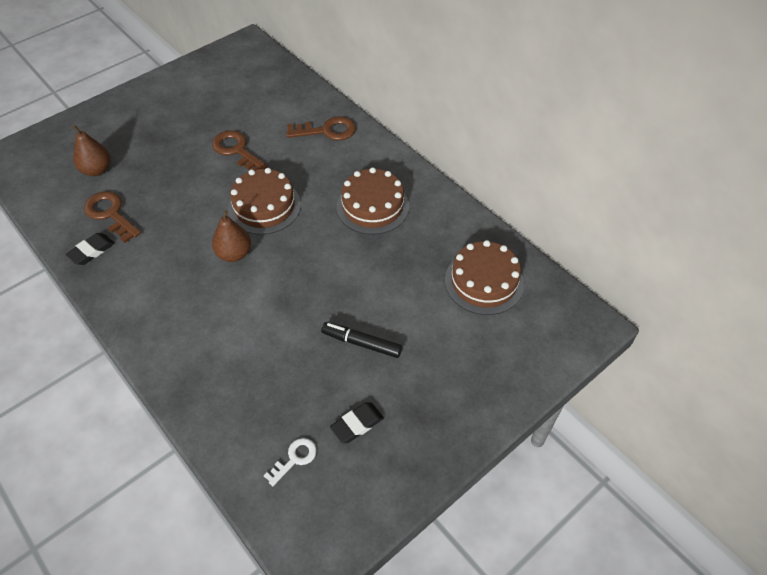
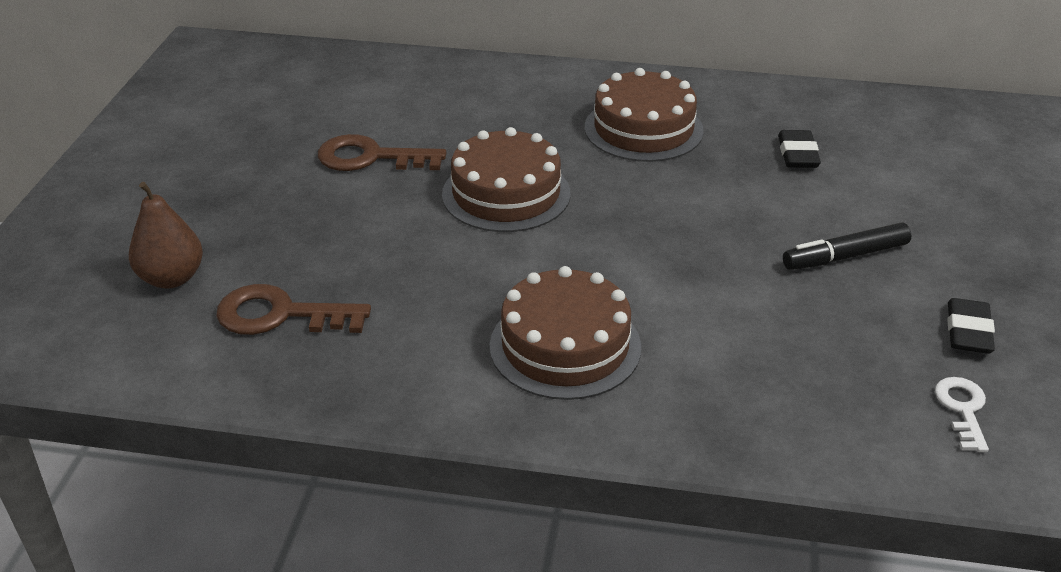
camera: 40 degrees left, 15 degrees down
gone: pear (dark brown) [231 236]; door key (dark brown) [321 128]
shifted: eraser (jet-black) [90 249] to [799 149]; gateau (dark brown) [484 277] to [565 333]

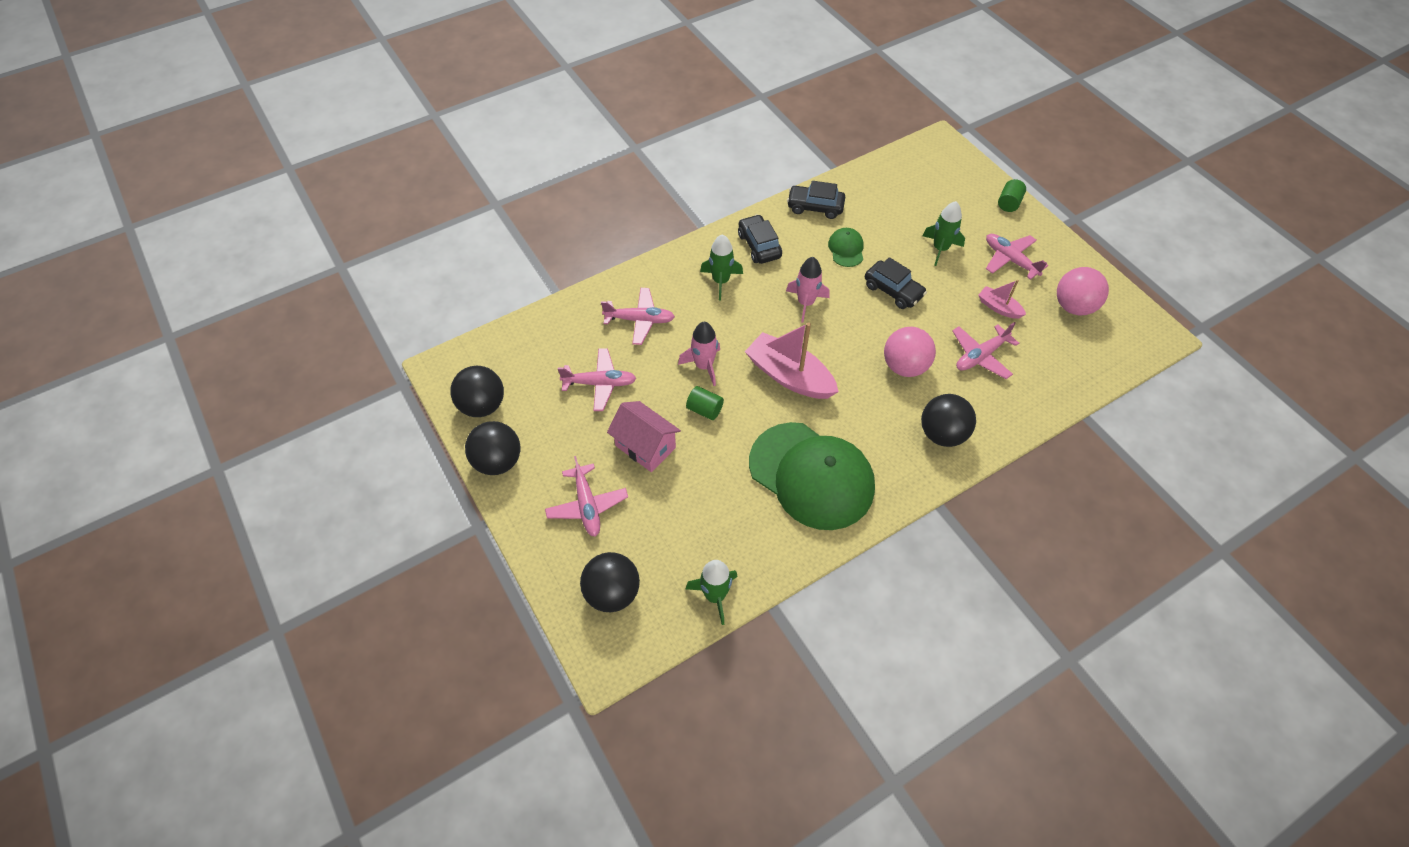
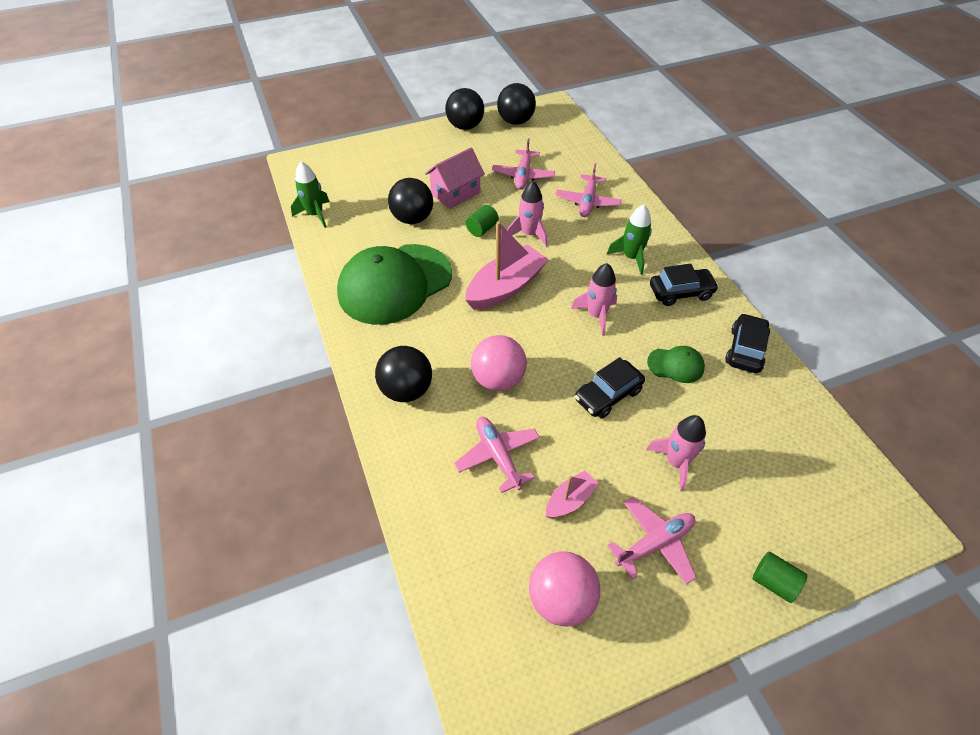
camera: 100 degrees right, 5 degrees down
gone: toy plane (rosy) [586 496]
shifted: ball (jet-black) [610 582] to [410 201]
repainted: toy rocket (leaf-green) [943 233] to toy rocket (rosy) [676 453]

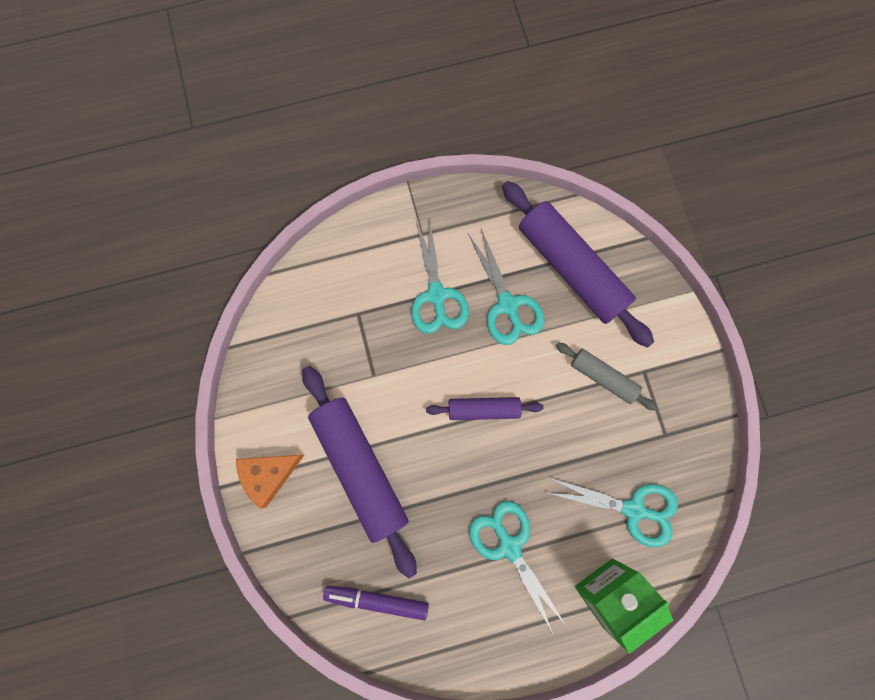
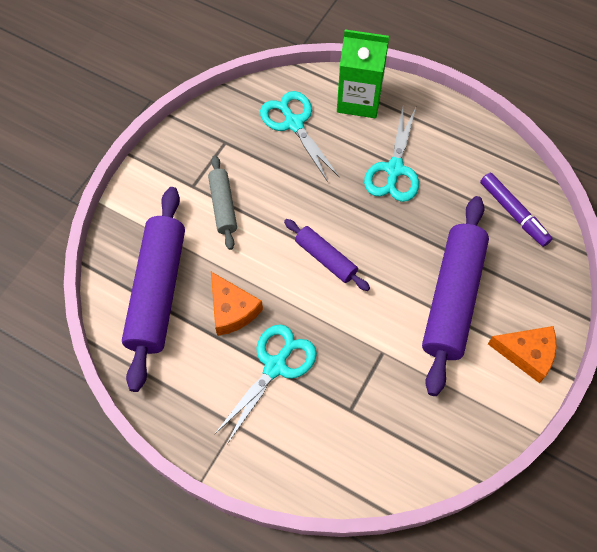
camera: 135 degrees left, 15 degrees down
swapped: shears (turquoise) [506 287] to cheese wedge (orange) [237 304]

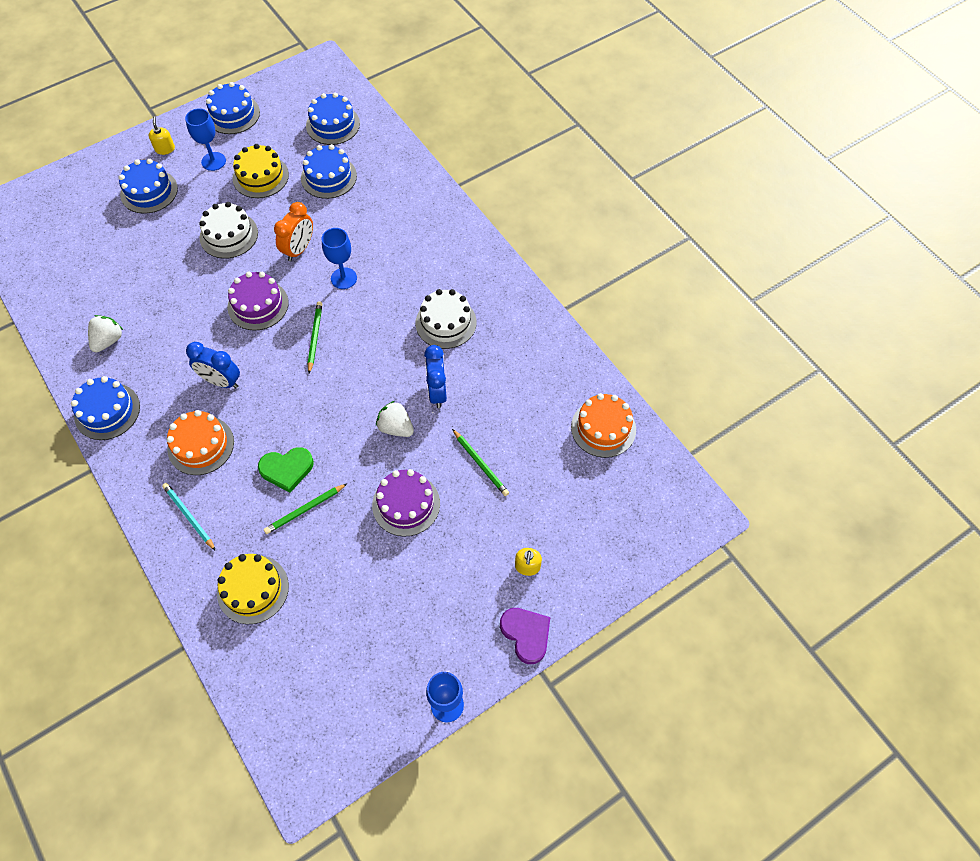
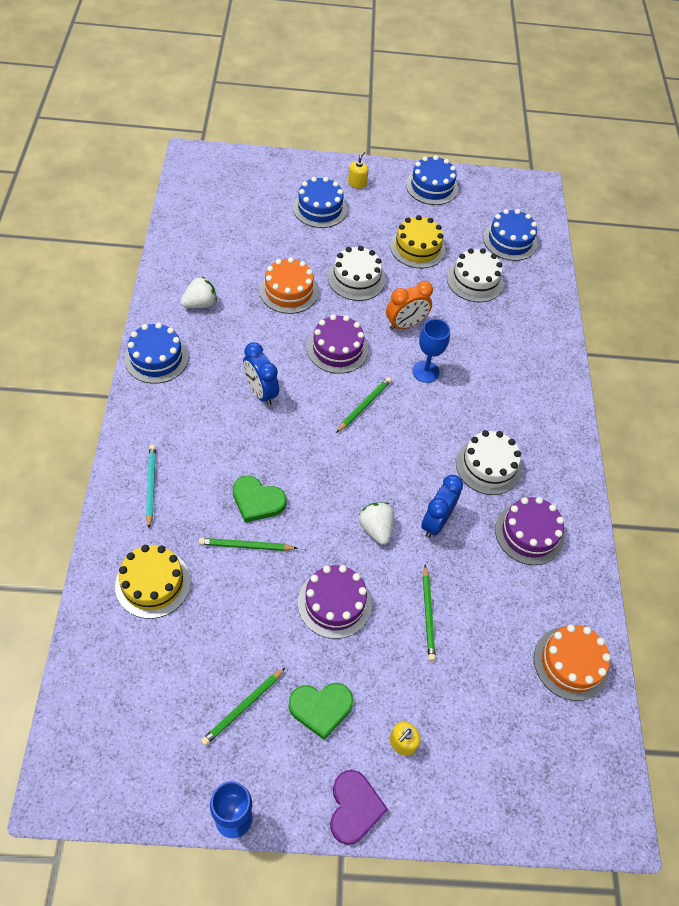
camera: 30 degrees right, 5 degrees down
gone: goblet (royal blue) [205 139]
new: wooden pencil (leaf-green) [243 706]; heart shape (leaf-green) [321 711]; gateau (violet) [529 531]
shifted: gateau (orange) [200 442] to [288 285]
repainted: gateau (royal blue) [329 171] to gateau (pure white) [475 275]

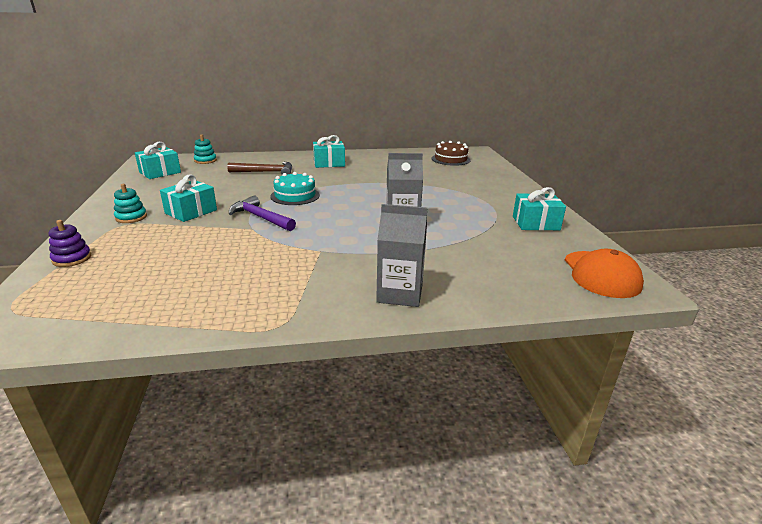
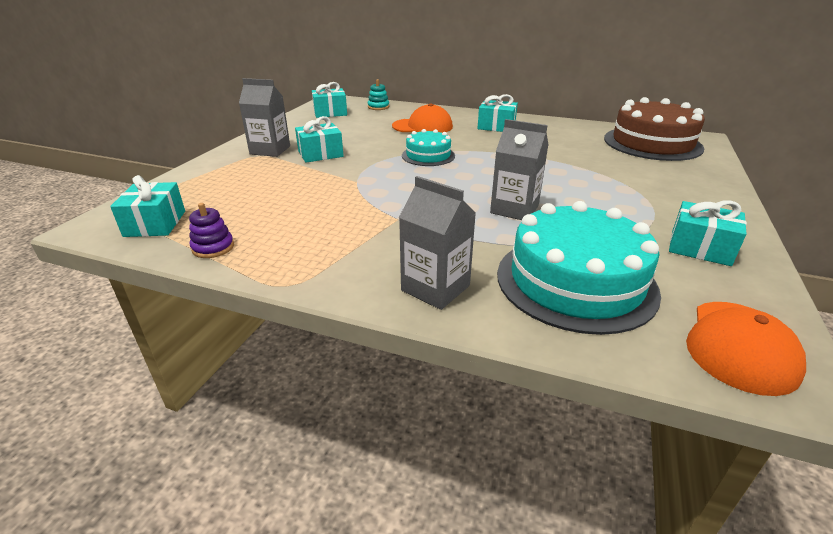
camera: 30 degrees right, 5 degrees up
gone: hammer (violet) [262 213]
new: gift (turquoise) [147 206]; gateau (turquoise) [579 268]
shifted: stacking toy (violet) [70 243] to [211 230]
swapped: stacking toy (turquoise) [130 203] to milk carton (gray) [264 117]; hammer (dark brown) [259 168] to baseball cap (orange) [422 118]
scaled: gateau (dark brown) [451 153] = [654 129] x1.83

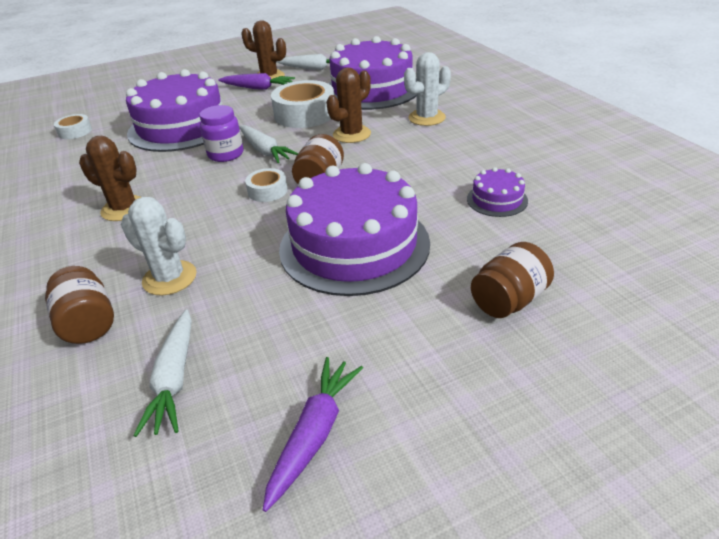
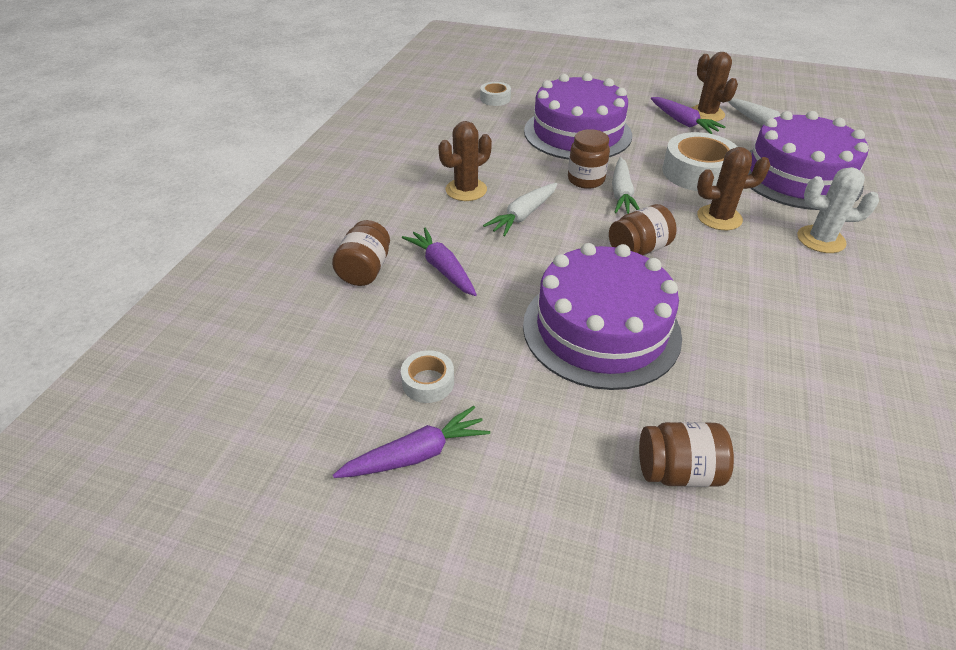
camera: 40 degrees right, 5 degrees up
gone: gateau (violet) [497 192]
shifted: carrot (pure white) [162 373] to [520 209]; tape (pure white) [266 185] to [427 376]
swapped: prickly plant (pure white) [159 246] to carrot (violet) [439 262]
repainted: jar (violet) [221 133] to jar (dark brown) [589 159]
rotated: prickly plant (dark brown) [110 178] = [465 161] 75 degrees clockwise

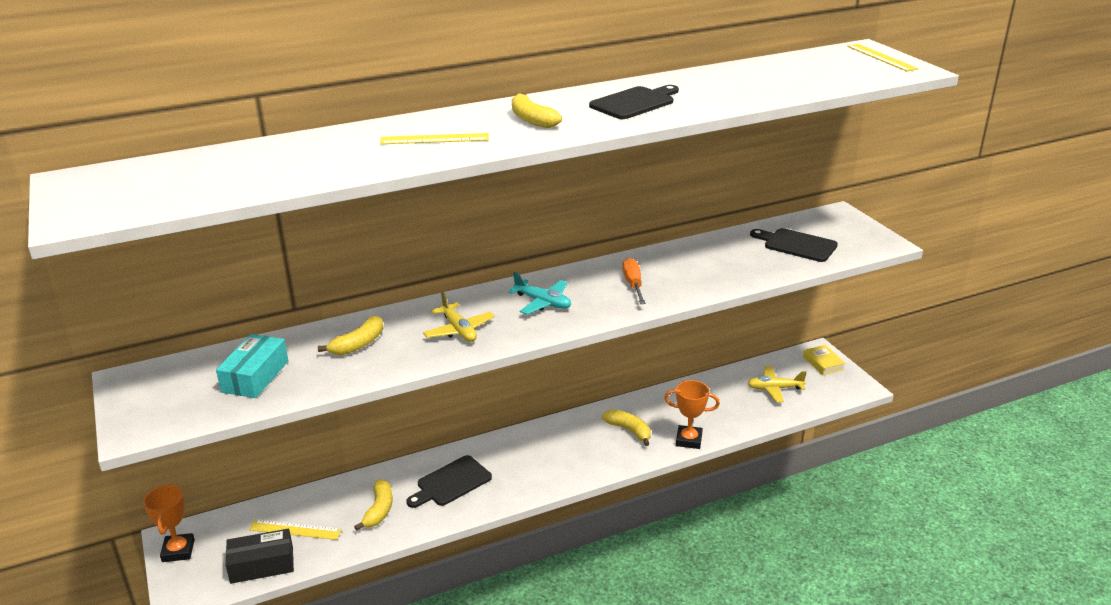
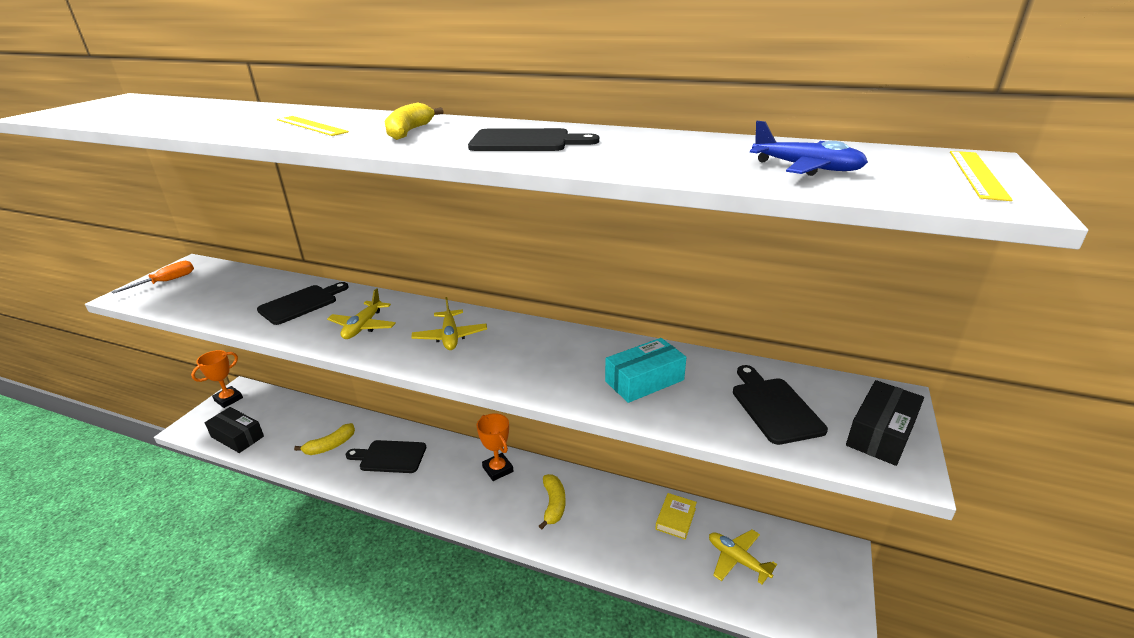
camera: 45 degrees right, 0 degrees up
gone: measuring stick (bright yellow) [295 529]
new: toy plane (royal blue) [809 148]; package (jet-black) [885 423]
shifted: package (turquoise) [252 366] to [646 370]; hand screwdriver (orange) [634 281] to [152 277]; award cup (orange) [692 414] to [495 447]; hardback (bright yellow) [824 360] to [676 516]
swapped: toy banana (bright yellow) [351 335] to chopping board (jet-black) [302 303]
repainted: toy plane (turquoise) [539 293] to toy plane (bright yellow) [449 323]

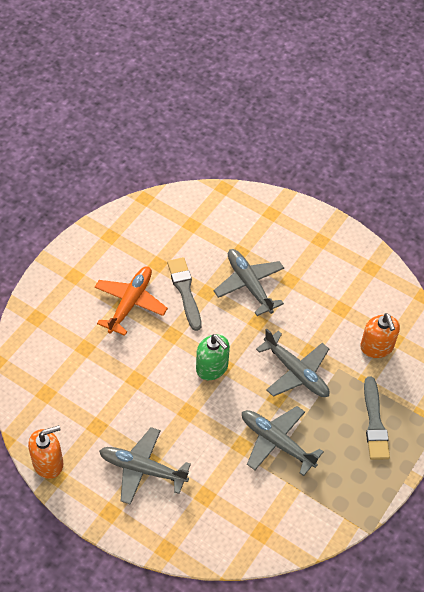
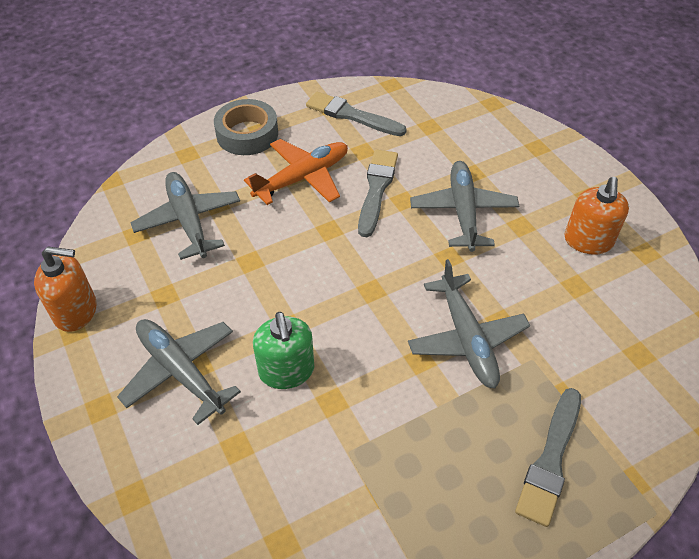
camera: 30 degrees right, 5 degrees down
new: tape (gray) [246 127]; paintbrush (gray) [356 114]
shifted: soap pump (leaf-green) [213 357] to [283 350]; toy plane (gray) [283 441] to [185 216]; soap pump (orange) [380 335] to [596 216]

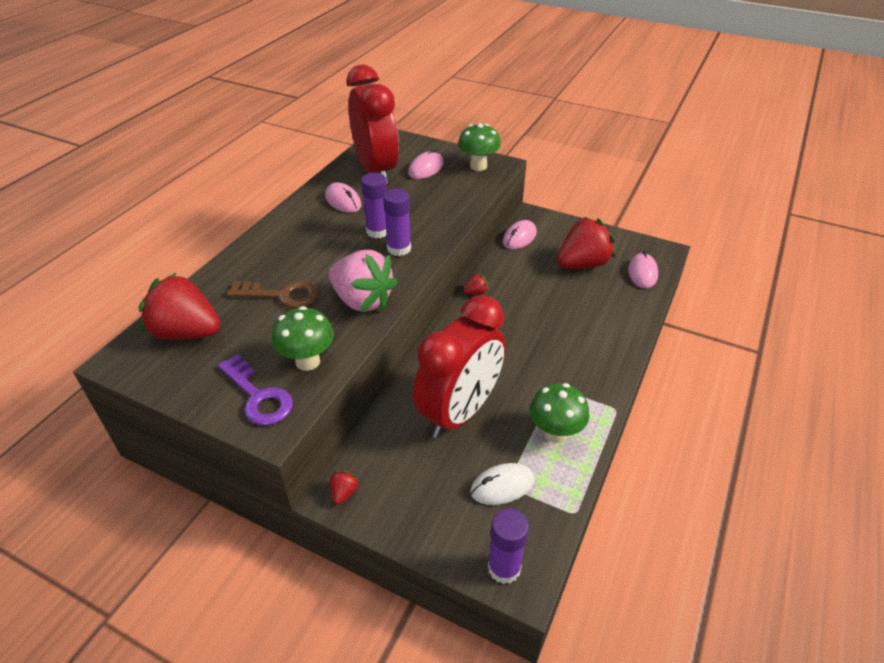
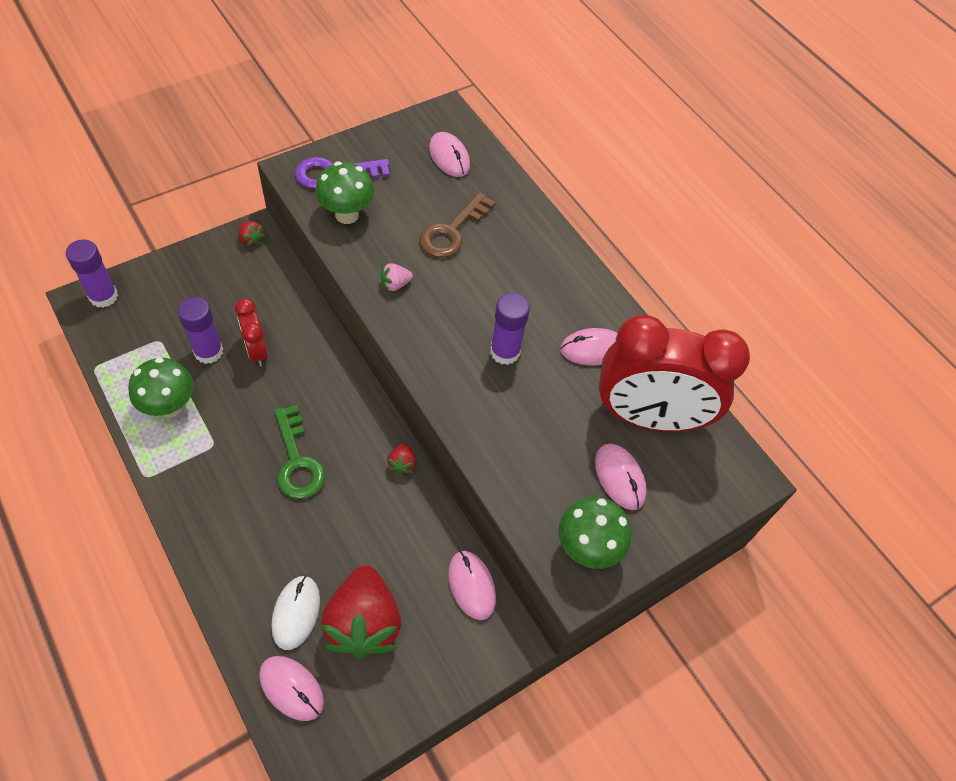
camera: 115 degrees right, 15 degrees up
new: door key (leaf-green) [300 452]
shifted: stick of glue (violet) [397 222] to [200 330]; computer mouse (pure white) [502 484] to [296 612]
swapped: strawberry (scarlet) [179 306] to computer mouse (rosy) [449 154]
scaled: strawberry (rosy) [363 281] = [396 277] x0.41; bedside clock (scarlet) [459 366] = [251 332] x0.47

